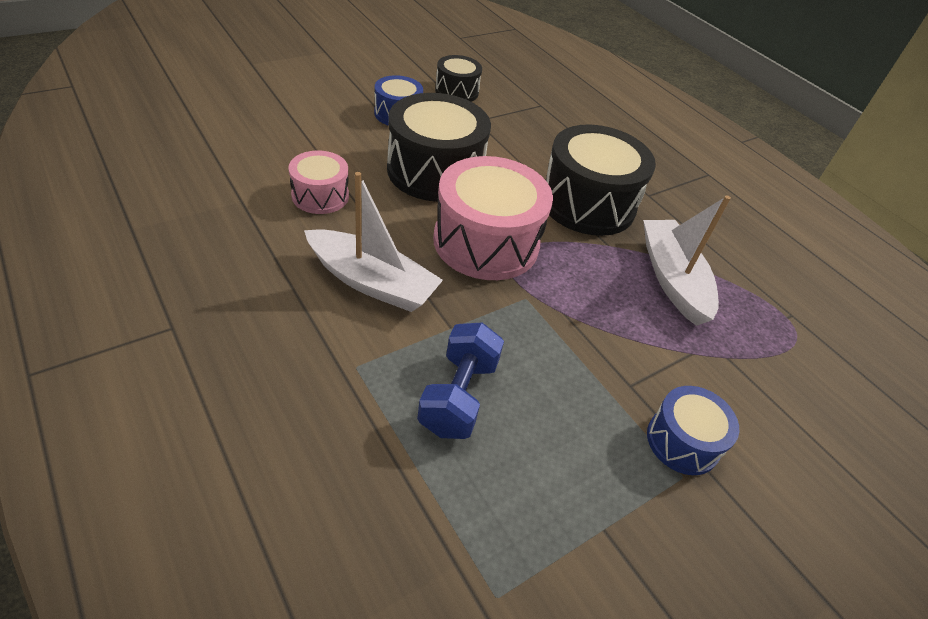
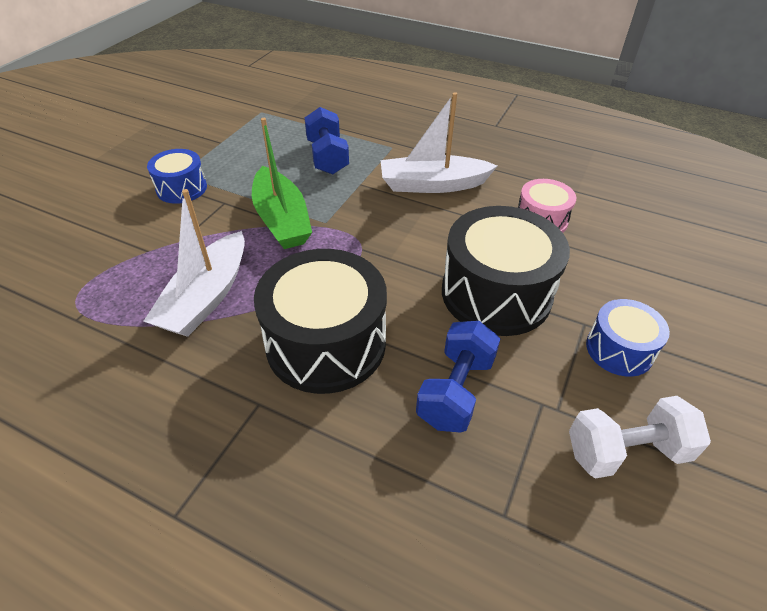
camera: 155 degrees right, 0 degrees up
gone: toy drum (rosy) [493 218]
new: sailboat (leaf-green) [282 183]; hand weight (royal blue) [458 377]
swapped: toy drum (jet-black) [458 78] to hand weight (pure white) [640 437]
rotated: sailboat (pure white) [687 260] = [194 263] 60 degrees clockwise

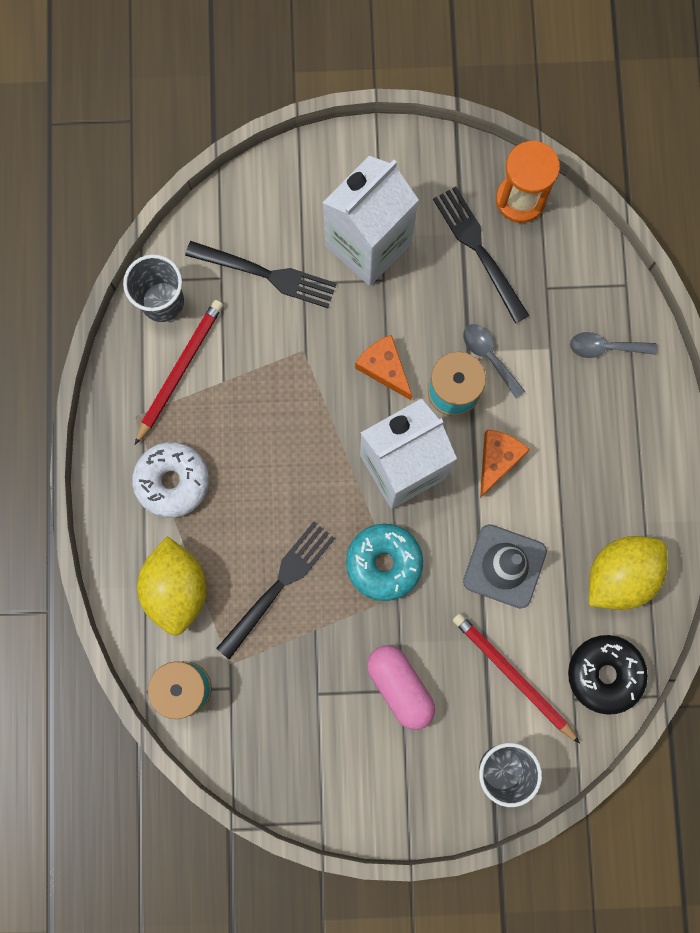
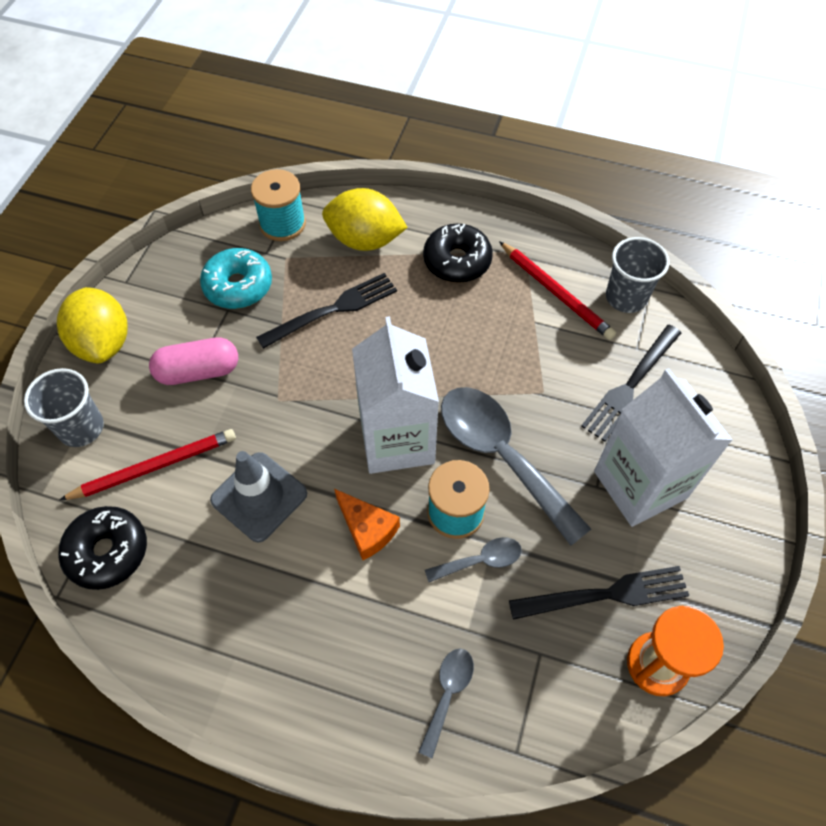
camera: 110 degrees right, 20 degrees down
shifted: doughnut (turquoise) [384 562] to [236 278]; toy lemon (bright yellow) [628 573] to [92 325]
swapped: cheese wedge (orange) [383 367] to spoon (gray) [516 466]
repainted: doughnut (pure white) [170 480] to doughnut (jet-black) [458 253]
rotated: table fork (jet-black) [275 590] = [326 311] 90 degrees counterclockwise

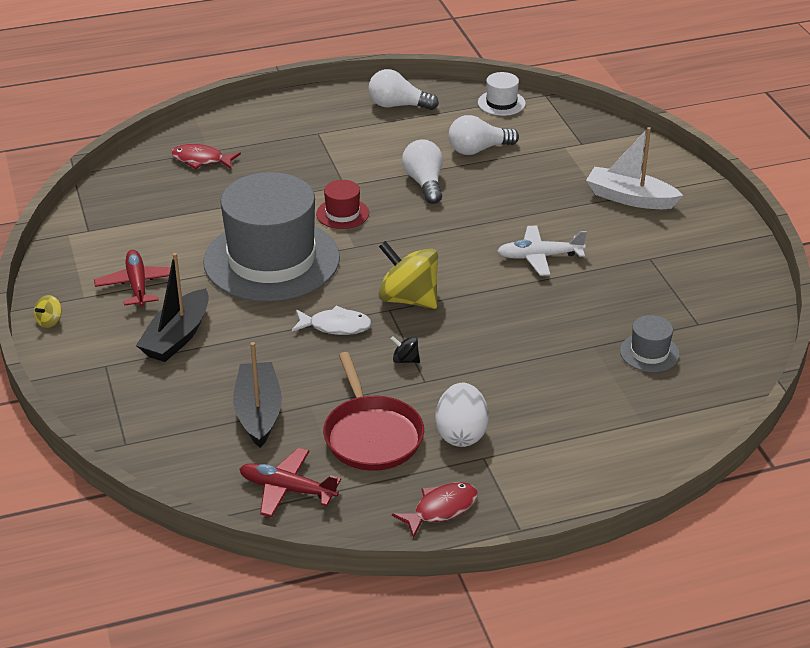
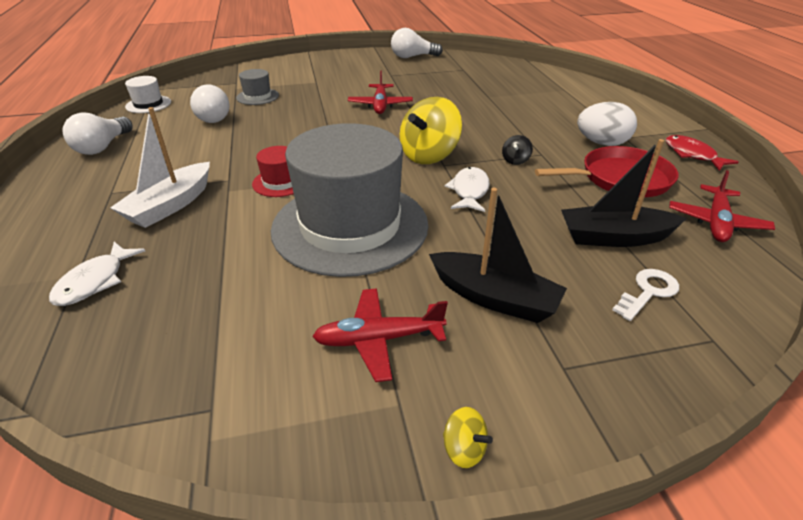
camera: 85 degrees left, 0 degrees up
new: door key (pure white) [645 295]
shifted: light bulb (pure white) [422 171] to [417 43]; sailboat (pure white) [634 168] to [160 167]; top hat (gray) [650 343] to [257 87]
repainted: fish figure (scarlet) [206 156] to fish figure (pure white) [97 274]; toy plane (pure white) [542 250] to toy plane (scarlet) [380 92]

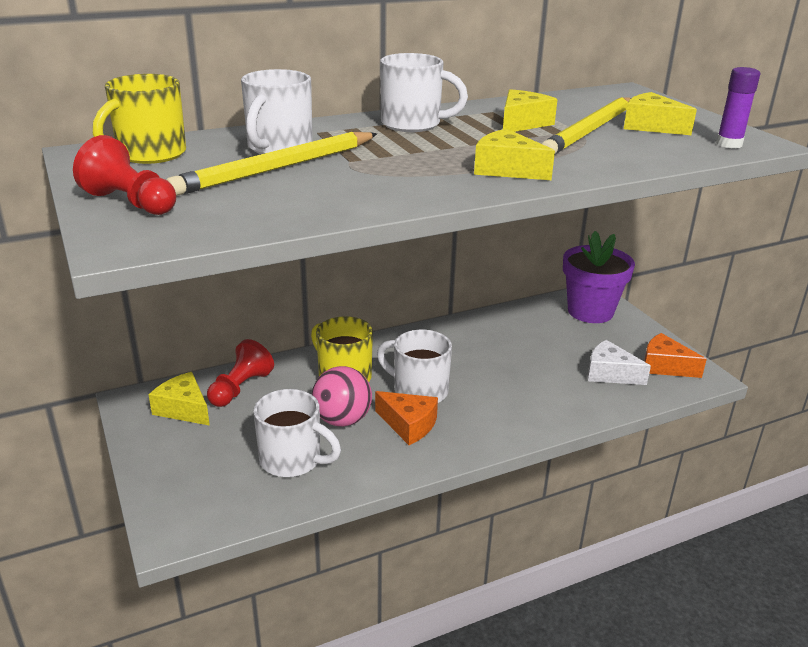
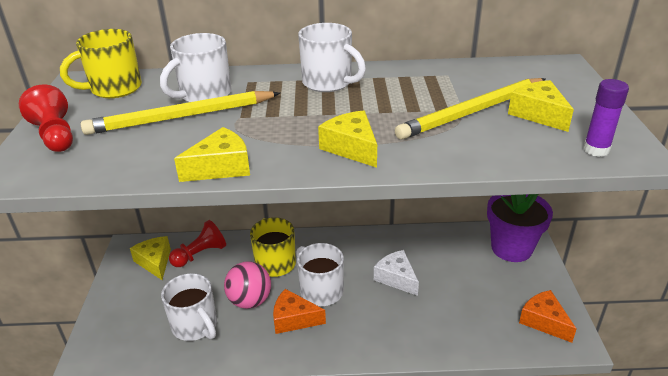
camera: 25 degrees right, 5 degrees up
shifted: cheese wedge (bright yellow) [530 110] to [212 154]; cheese wedge (pure white) [619 362] to [396 273]
rotated: cheese wedge (orange) [406 418] = [299 311] 135 degrees clockwise

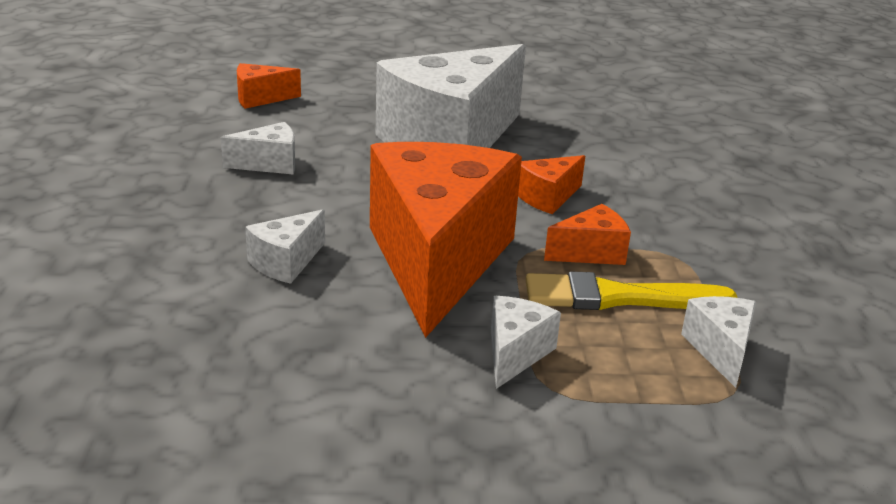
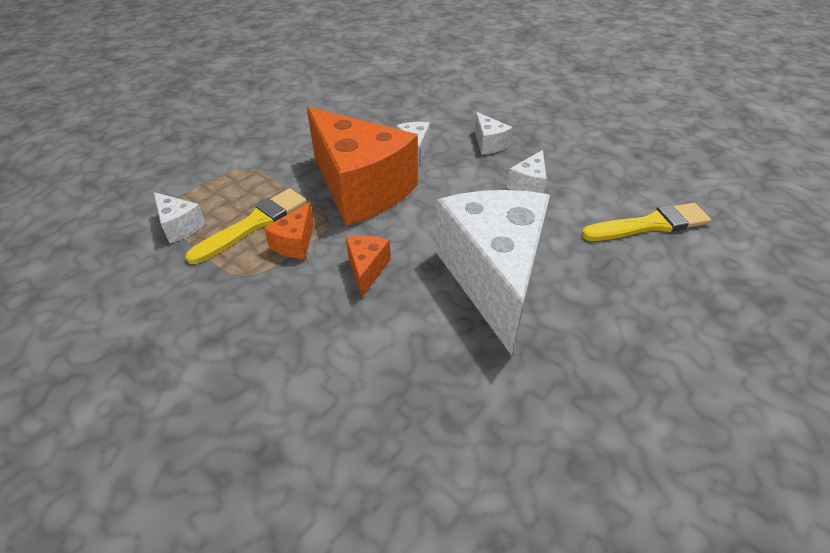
camera: 135 degrees right, 15 degrees up
shifted: cheese wedge (pure white) [526 342] to [493 133]
swapped: cheese wedge (orange) [269 86] to paintbrush (bright yellow) [646 222]

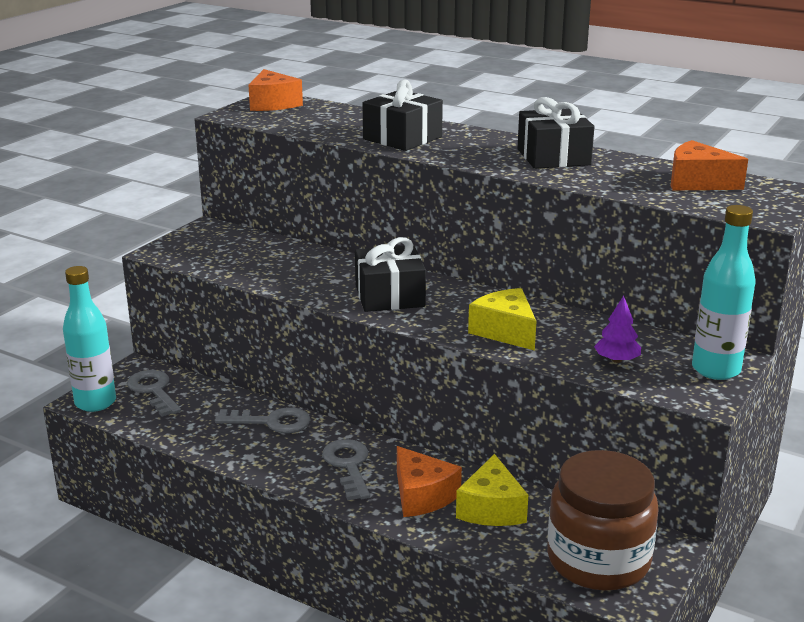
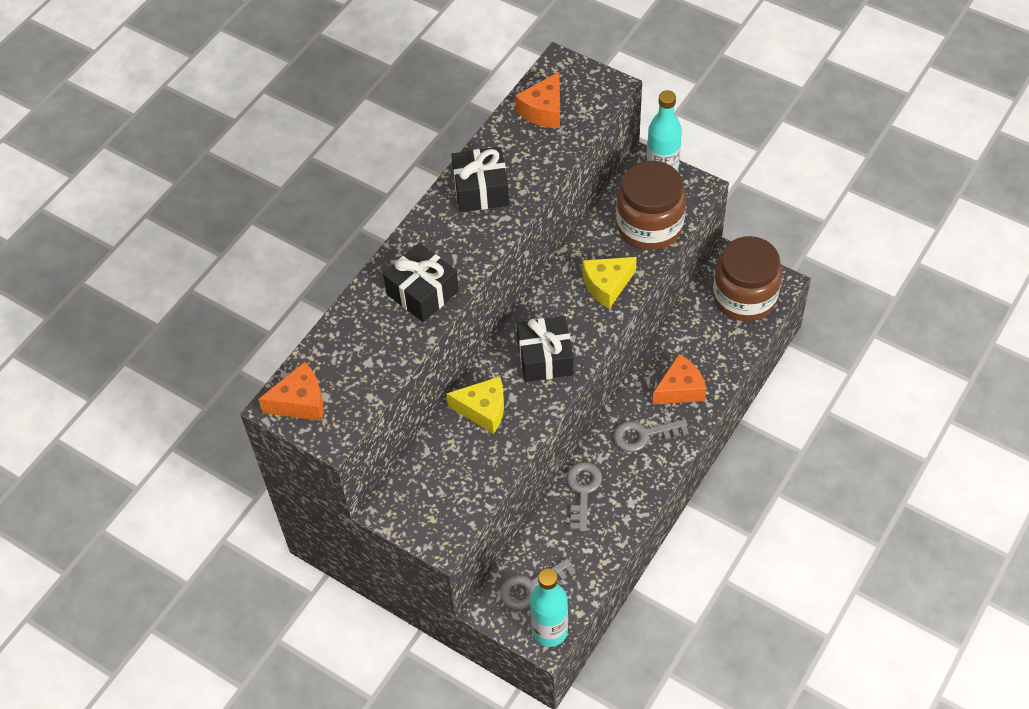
camera: 85 degrees left, 30 degrees up
shifted: cheese wedge (bright yellow) [492 490] to [475 405]
swapped: tree (violet) [617 329] to jar (dark brown) [651 205]

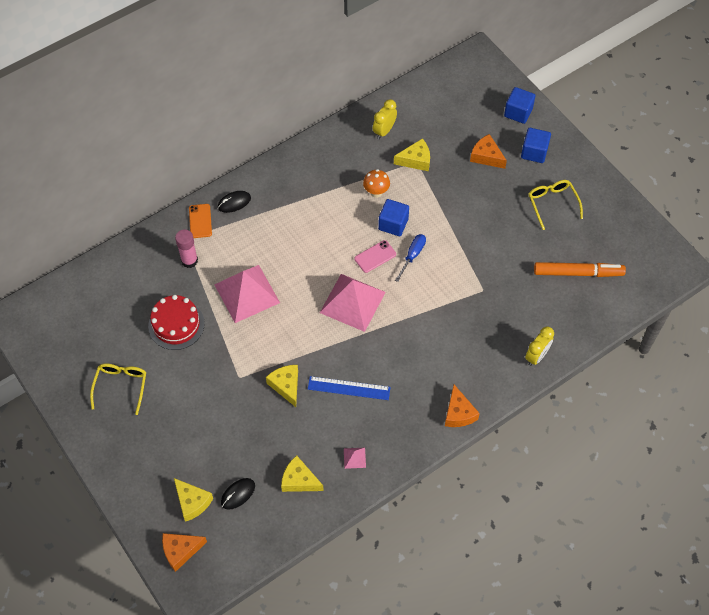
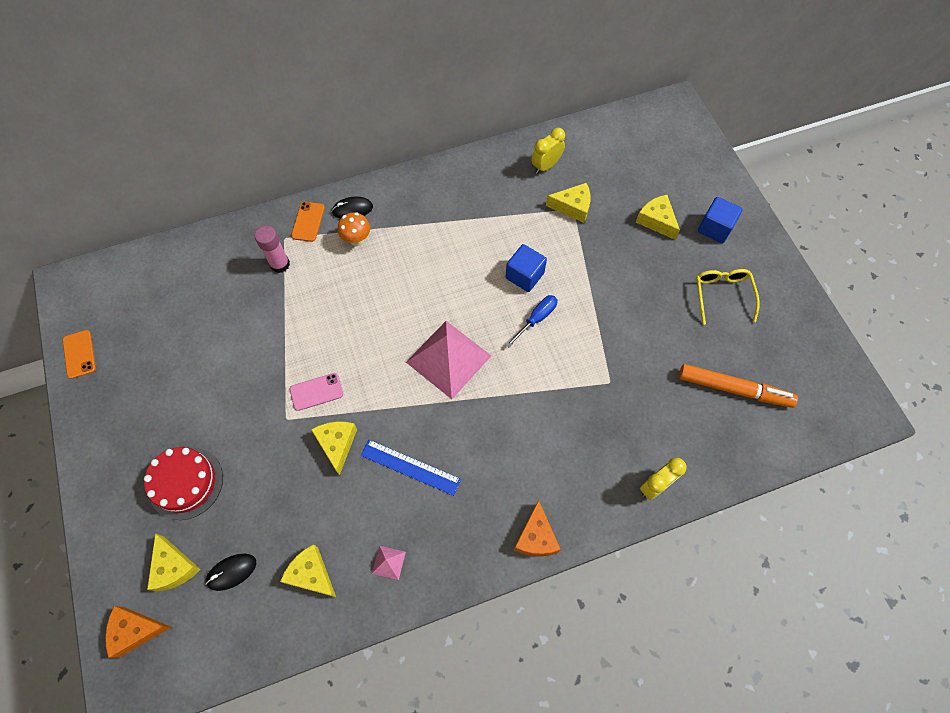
camera: 15 degrees right, 5 degrees up
gone: glasses (bright yellow) [118 389]; pyramid shape (rosy) [247 294]; block (royal blue) [519 105]
new: smartphone (orange) [79 354]
shifted: gateau (scarlet) [176 322] to [183 483]; smartphone (rosy) [375 256] to [316 392]; toadstool (orange) [376 183] to [354 229]
repainted: cheese wedge (orange) [488 151] to cheese wedge (bright yellow) [658 217]

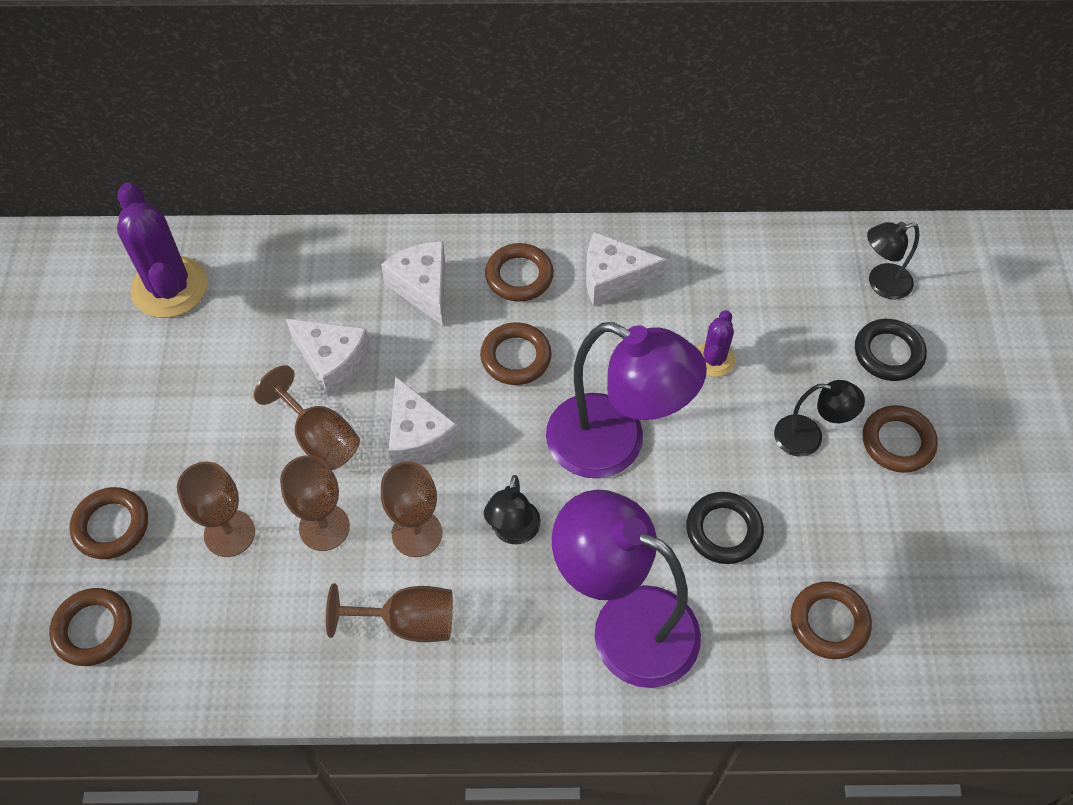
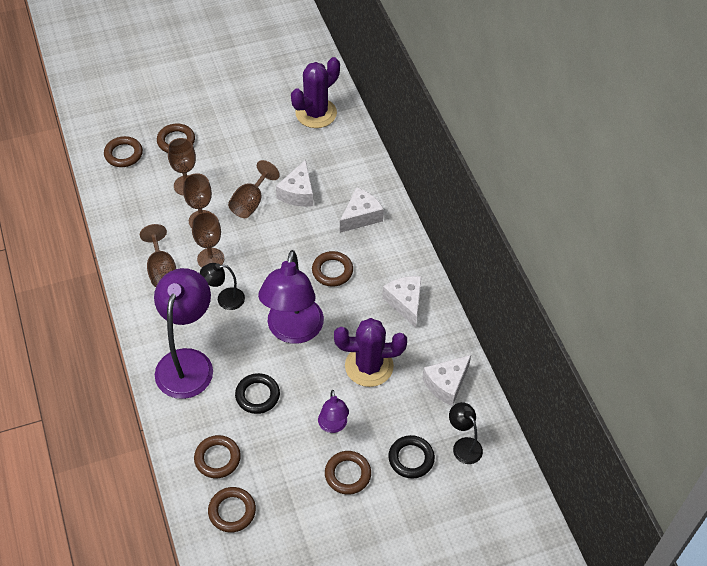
camera: 70 degrees right, 5 degrees down
shifted: cheese wedge (pure white) [424 421] to [446 380]; hoop (dark brown) [519 272] to [232 510]
repainted: desk lamp (jet-black) [819 418] to desk lamp (violet) [333 411]
scaled: prickly plant (violet) [716 343] = [370 352] x1.89

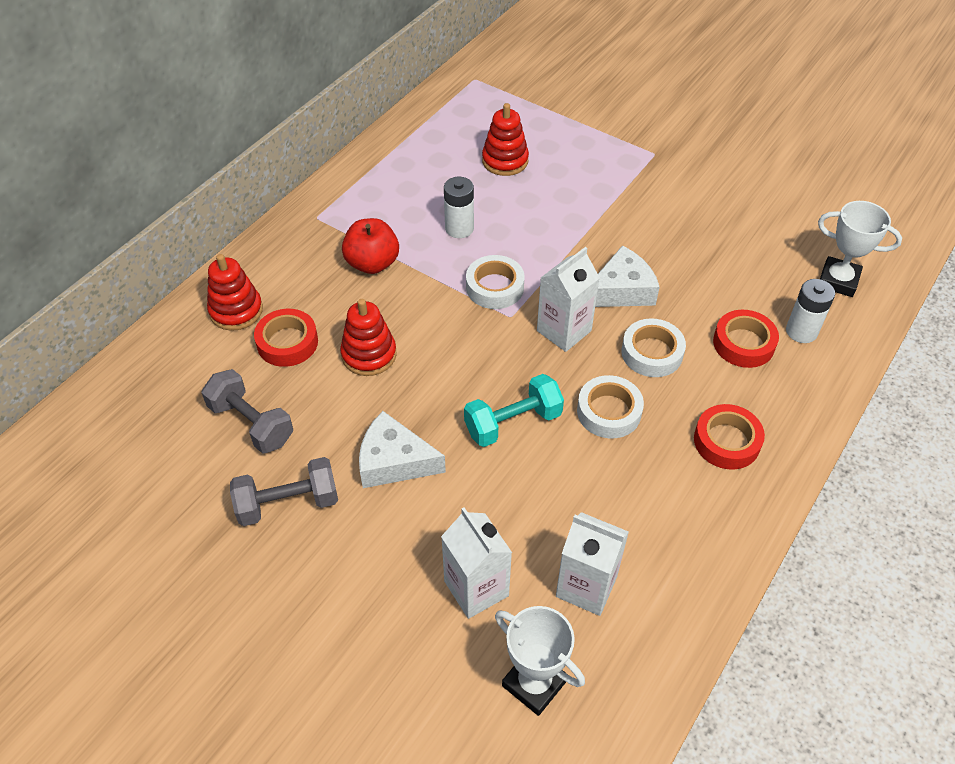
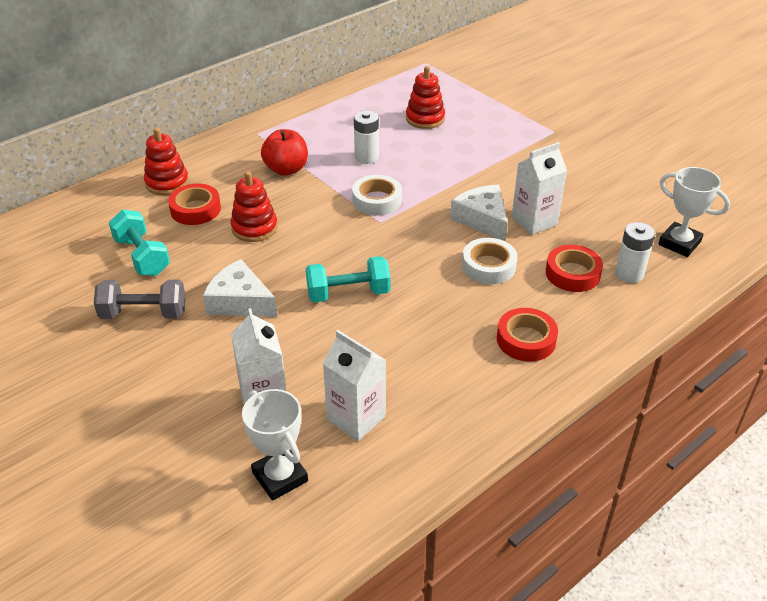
camera: 15 degrees right, 10 degrees down
gone: tape (pure white) [610 407]
shifted: milk carton (pure white) [568 299] to [539 188]
repainted: hand weight (gray) [247 411] to hand weight (turquoise) [139 243]
rotated: cheese wedge (pure white) [627 276] = [479 213] 105 degrees counterclockwise

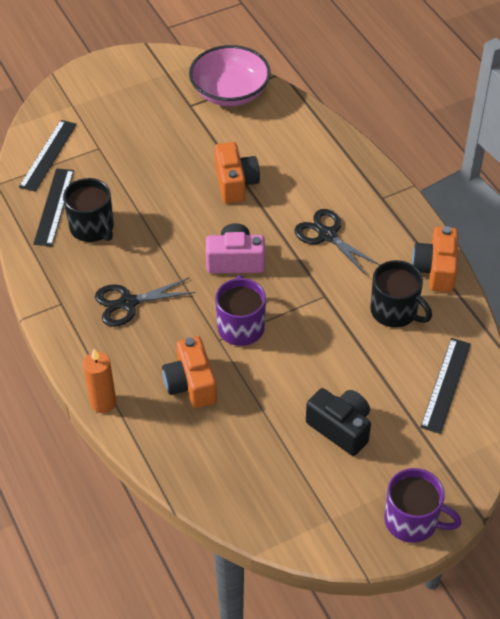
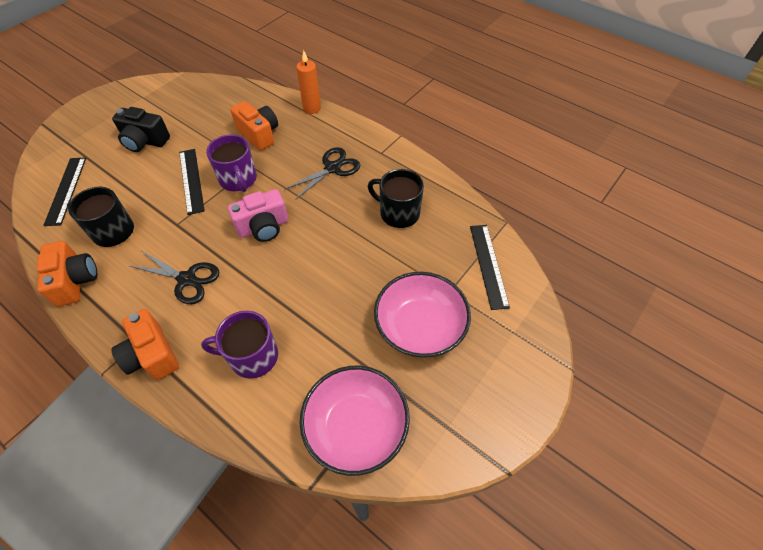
camera: 155 degrees right, 5 degrees up
new: serving bowl (rosy) [422 315]
shifted: measuring stick (jet-black) [53 207] to [192 182]; camera (orange) [237 173] to [145 344]; tea mug (violet) [422 505] to [239 345]

